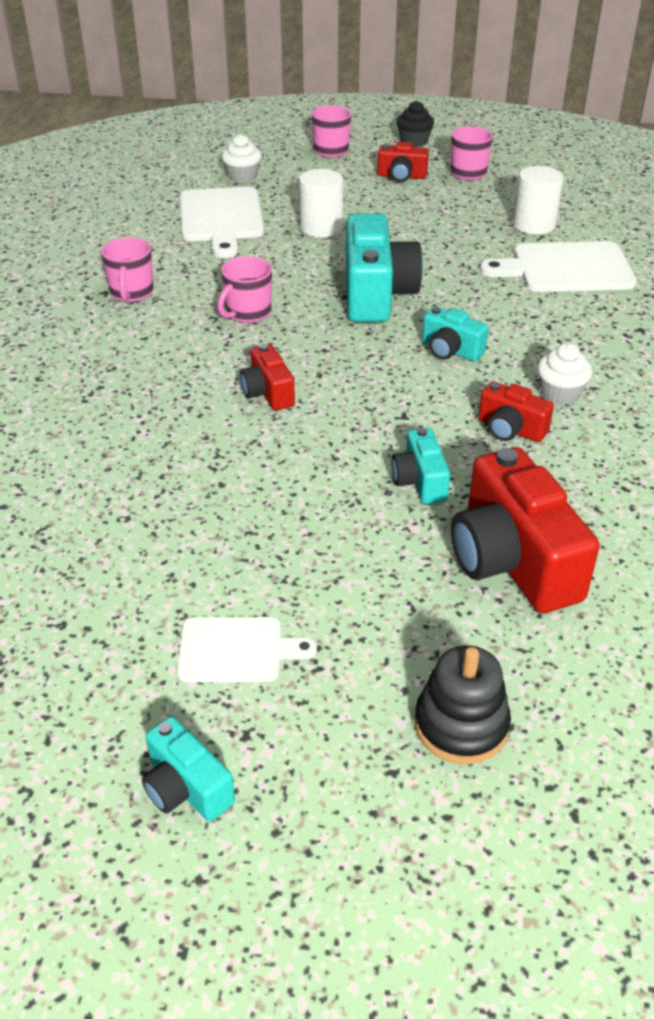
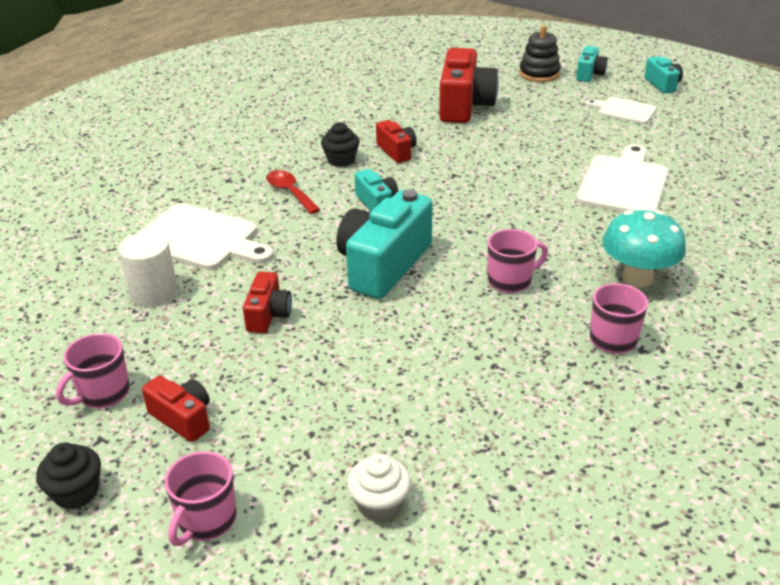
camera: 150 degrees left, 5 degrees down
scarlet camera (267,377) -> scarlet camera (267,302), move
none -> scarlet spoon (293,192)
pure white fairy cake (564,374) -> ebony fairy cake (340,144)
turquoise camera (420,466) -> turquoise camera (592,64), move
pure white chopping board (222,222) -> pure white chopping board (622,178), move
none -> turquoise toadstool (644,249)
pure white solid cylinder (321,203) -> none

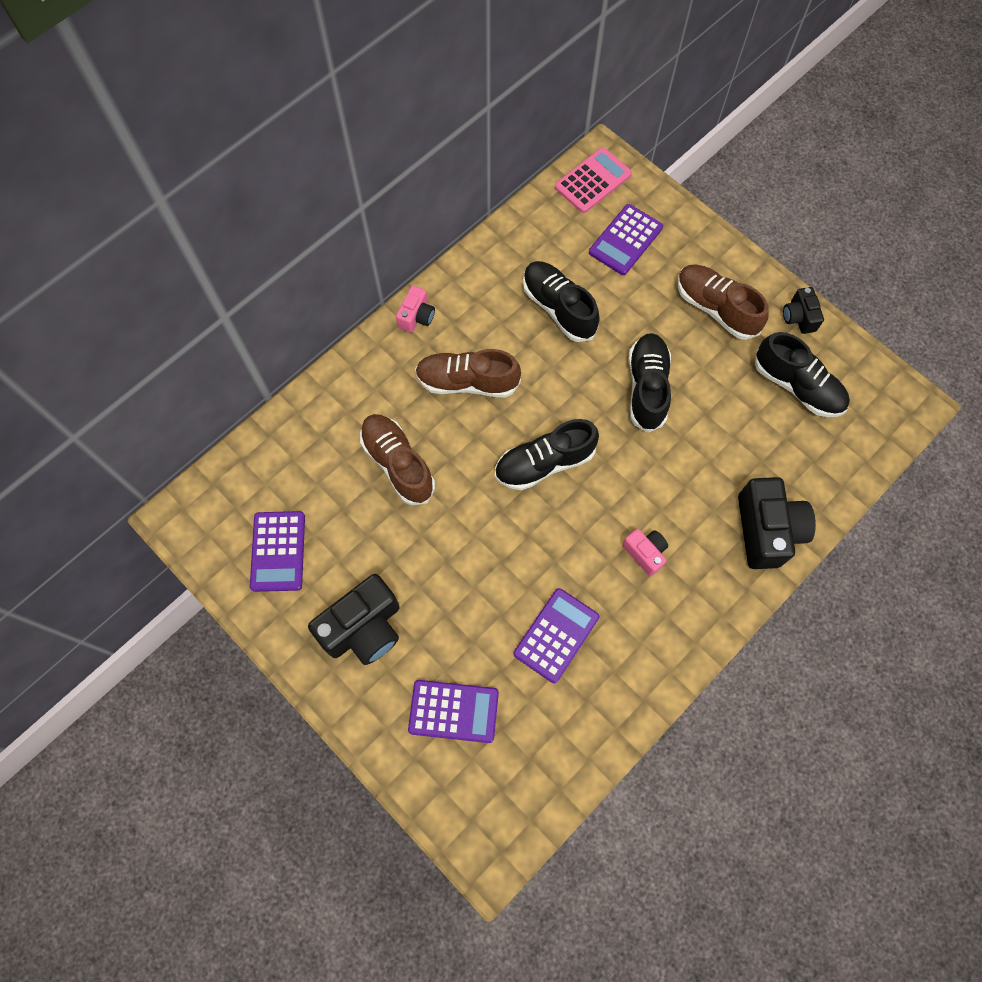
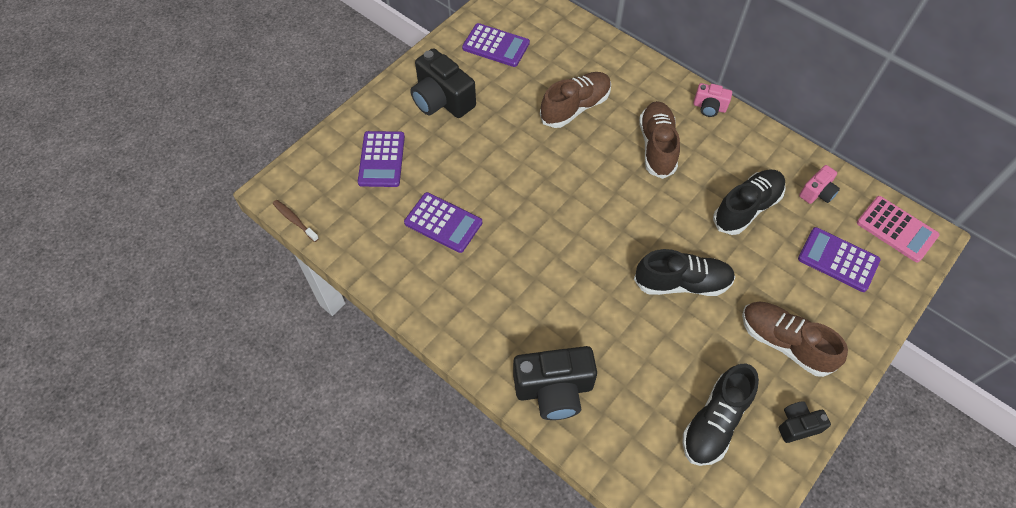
camera: 85 degrees right, 10 degrees down
none -> russet toothbrush (296,221)
royal purple pocket calculator (277,551) -> royal purple pocket calculator (496,45), 150 degrees counterclockwise
russet sneaker (723,302) -> russet sneaker (795,339), 90 degrees counterclockwise
rosy camera (645,552) -> rosy camera (819,184), move
ebony sneaker (547,454) -> none

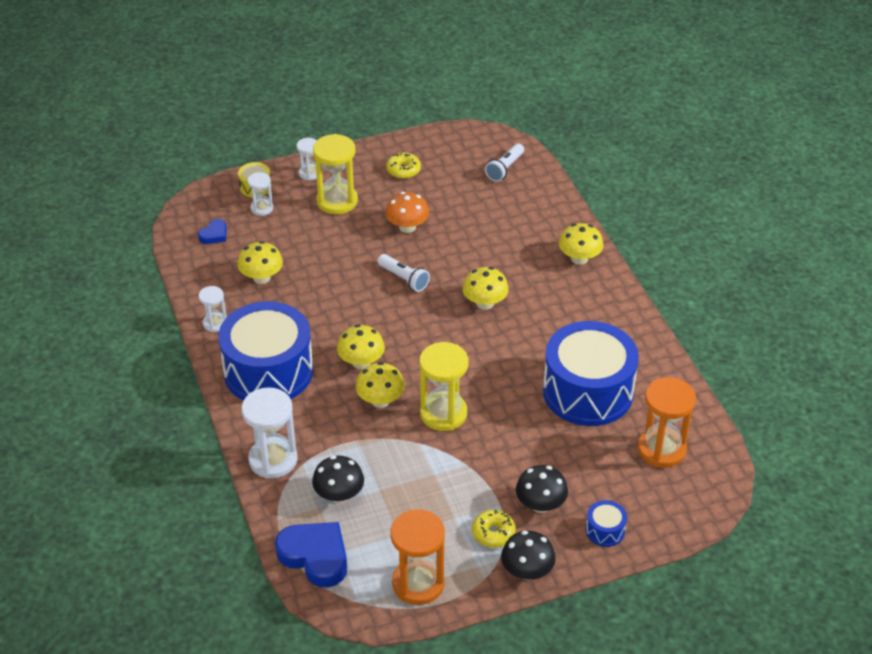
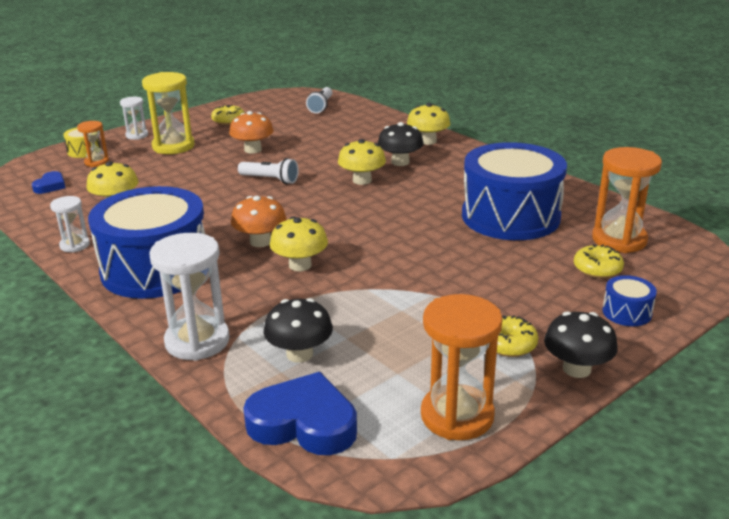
camera: 20 degrees left, 15 degrees down
pure white sandglass (260,194) -> orange-coloured sandglass (93,144)
yellow toadstool (361,346) -> orange-coloured toadstool (258,221)
ebony toadstool (542,489) -> ebony toadstool (401,144), move
none -> yellow donut (599,261)
yellow sandglass (443,386) -> none

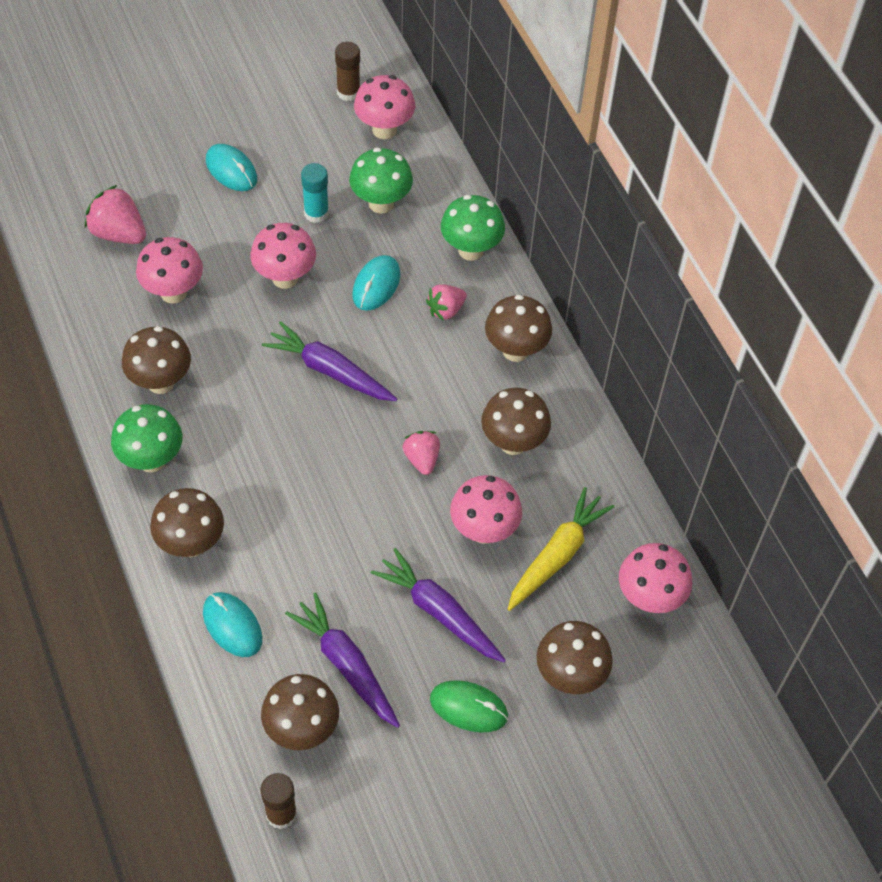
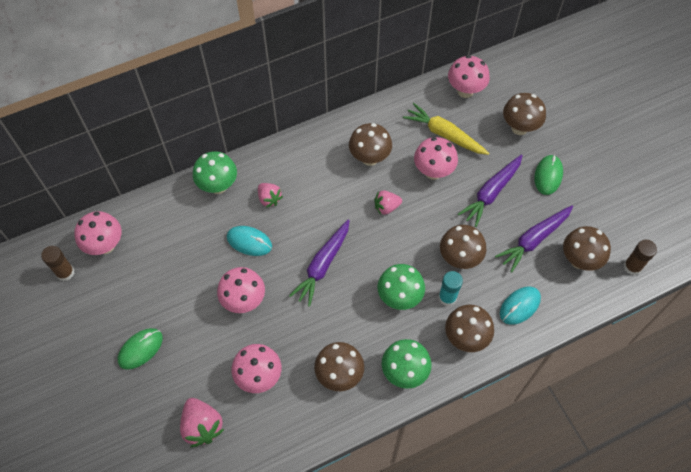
camera: 90 degrees left, 5 degrees up
turquoise PC mouse (231,167) -> emerald PC mouse (140,349)
rosy toy strawberry (115,214) -> rosy toy strawberry (202,422), 60 degrees counterclockwise
emerald toadstool (381,180) -> emerald toadstool (401,287), move
turquoise glue (315,193) -> turquoise glue (451,288), move
russet toadstool (518,328) -> russet toadstool (463,247), move

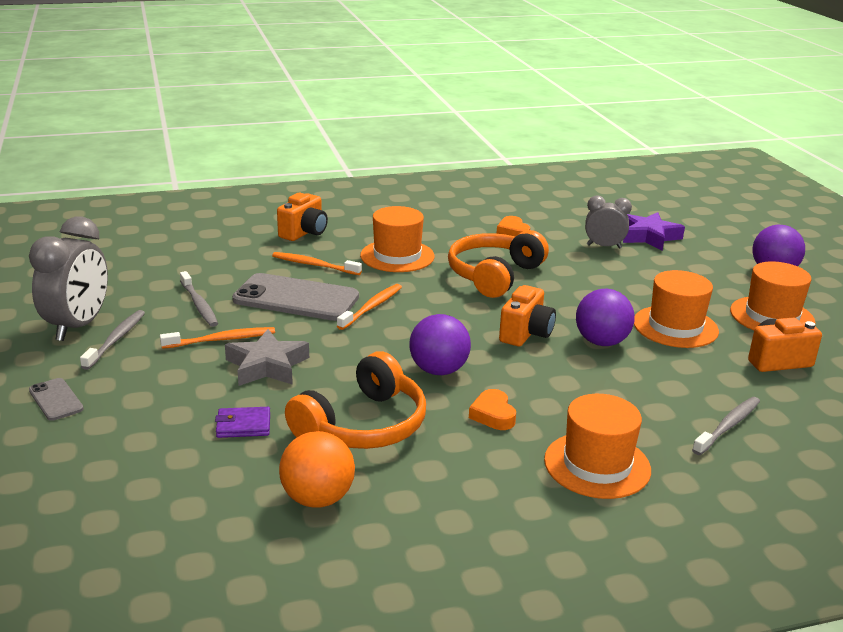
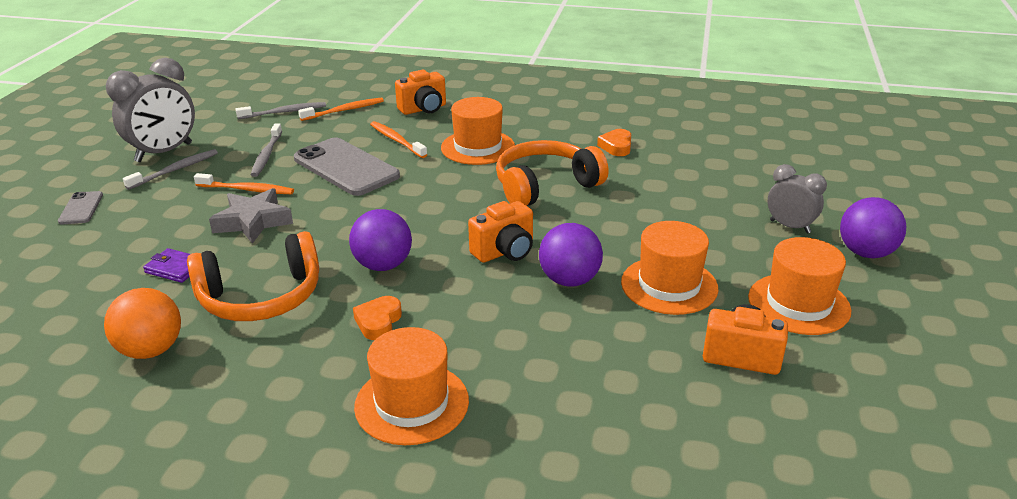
camera: 30 degrees right, 5 degrees up
ash-grey toothbrush (726,426) -> ash-grey toothbrush (281,110), move
orange-coloured toothbrush (369,307) -> orange-coloured toothbrush (341,109), move
ash-grey clock (608,222) -> ash-grey clock (797,199), move
royal purple star shape (654,231) -> none

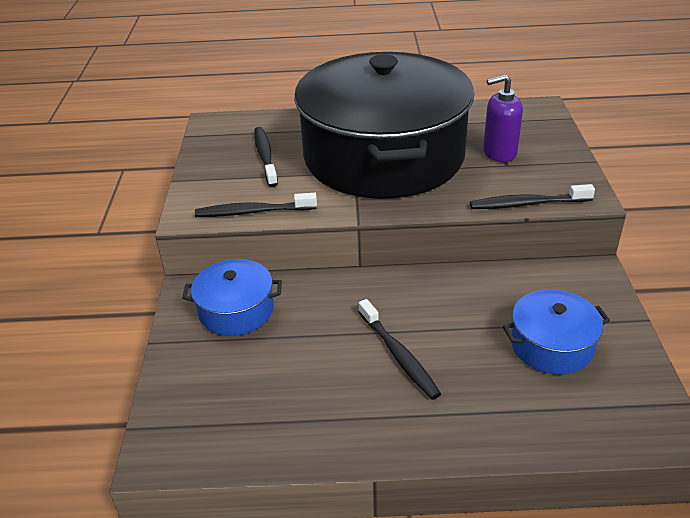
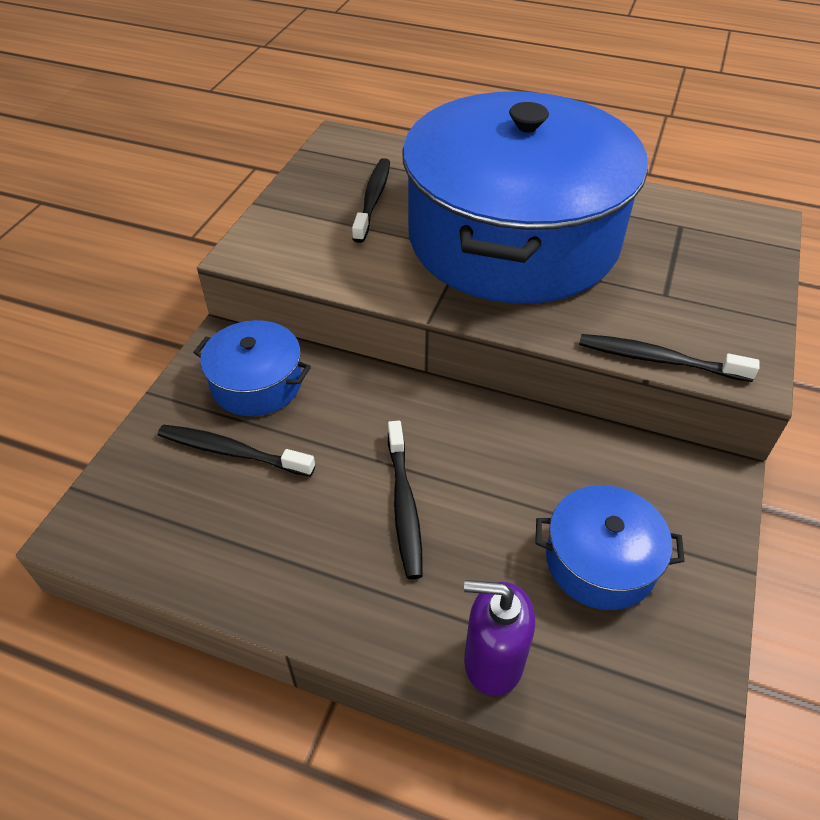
camera: 20 degrees right, 10 degrees up
ebony toothbrush (256,205) -> ebony toothbrush (236,450), move
ebony cooking pot (384,125) -> royal blue cooking pot (525,197)
royal purple pump bottle (503,118) -> royal purple pump bottle (499,638), move

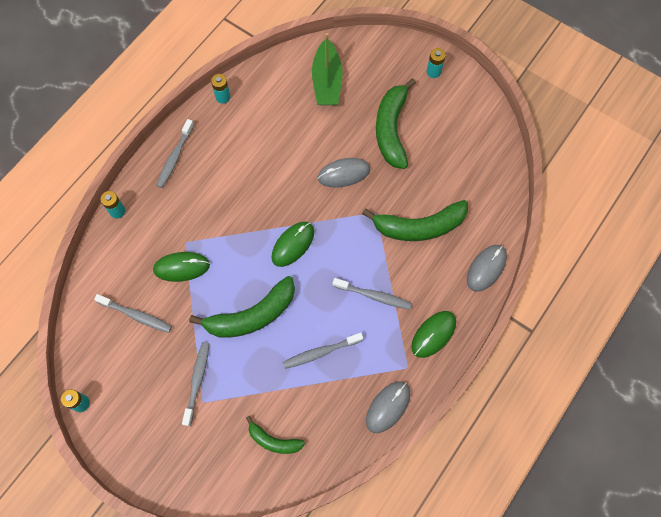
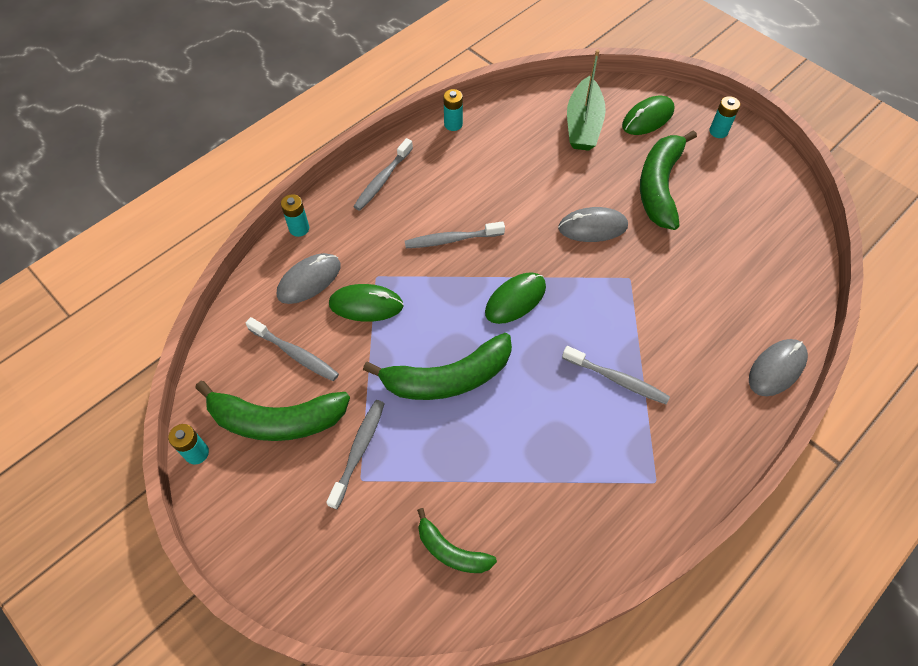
camera: 10 degrees right, 10 degrees down
emerald banana (415,220) -> emerald banana (272,411), move
ash-grey PC mouse (388,407) -> ash-grey PC mouse (309,278), move
ash-grey toothbrush (323,351) -> ash-grey toothbrush (455,234), move
emerald PC mouse (433,334) -> emerald PC mouse (648,115), move

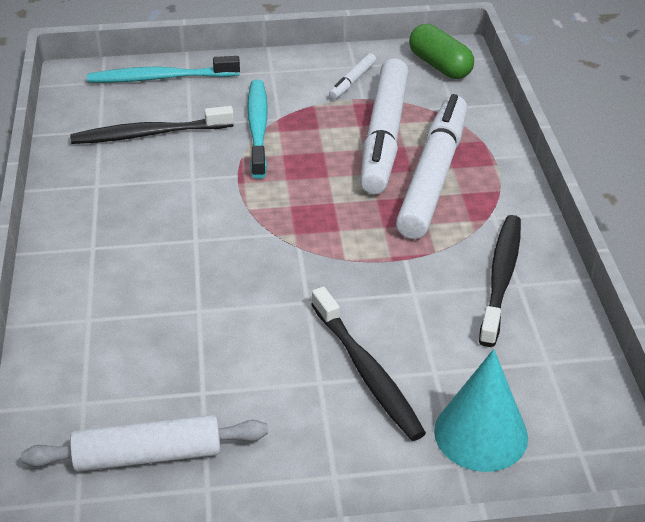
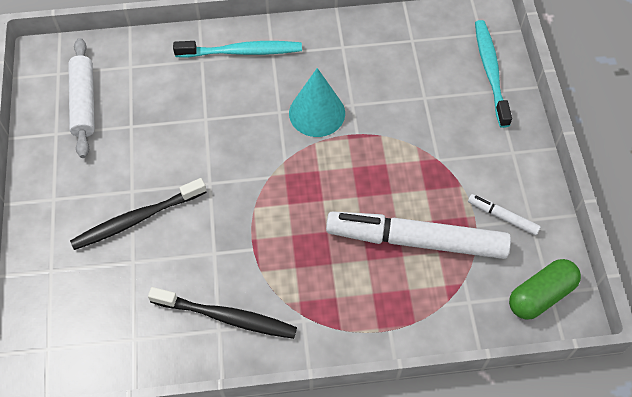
camera: 90 degrees right, 20 degrees up
turquoise toothbrush (257,129) -> turquoise toothbrush (237,49), move
turquoise cone (481,410) -> turquoise cone (317,102), move
ebony toothbrush (152,125) -> none
pure white marker (431,166) -> none

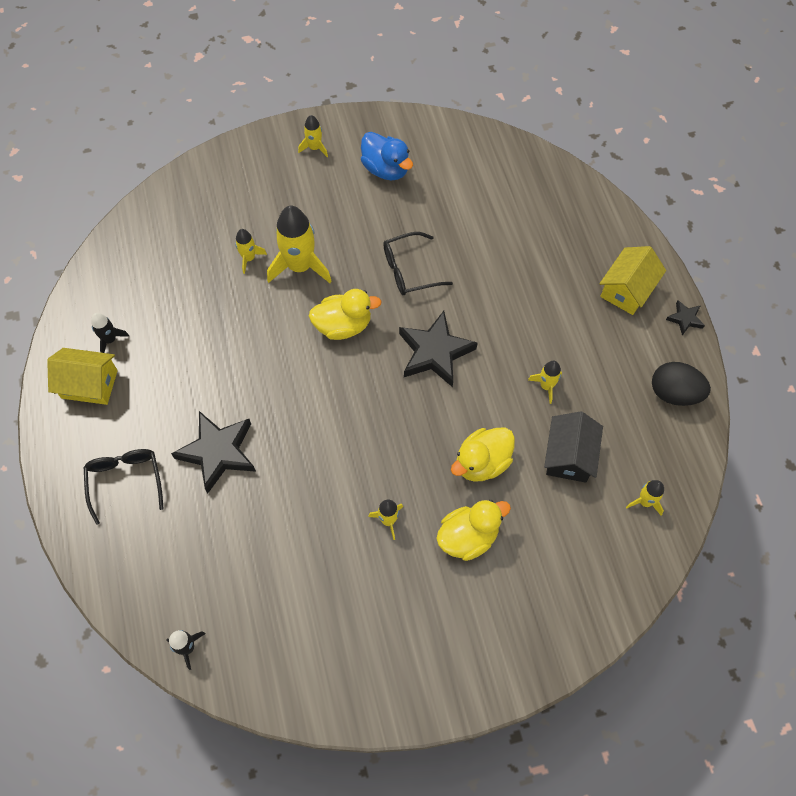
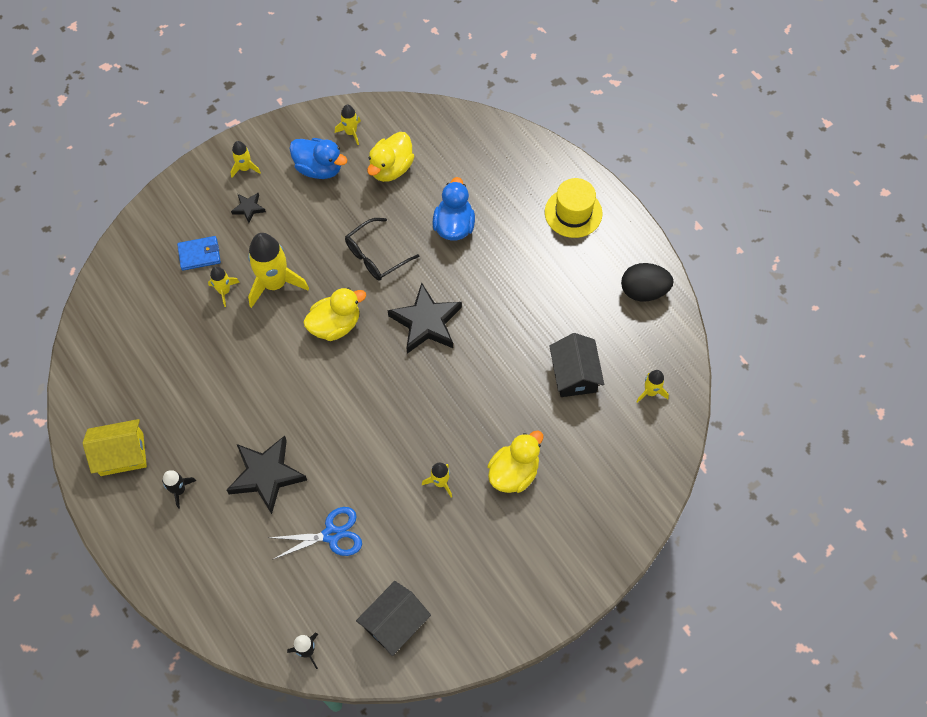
camera: 20 degrees left, 0 degrees up
ebony toy rocket (110,333) -> ebony toy rocket (179,489), move
none -> royal blue wallet (199,253)
ebony star shape (685,318) -> ebony star shape (248,208), move
none -> royal blue shears (315,533)
yellow toy rocket (545,382) -> yellow toy rocket (348,125), move
none -> ebony toy house (393,618)
yellow duck (483,455) -> yellow duck (390,157), move
none -> royal blue duck (454,209)
yellow toy house (632,280) -> yellow top hat (573,208)
ebony spectacles (124,487) -> none

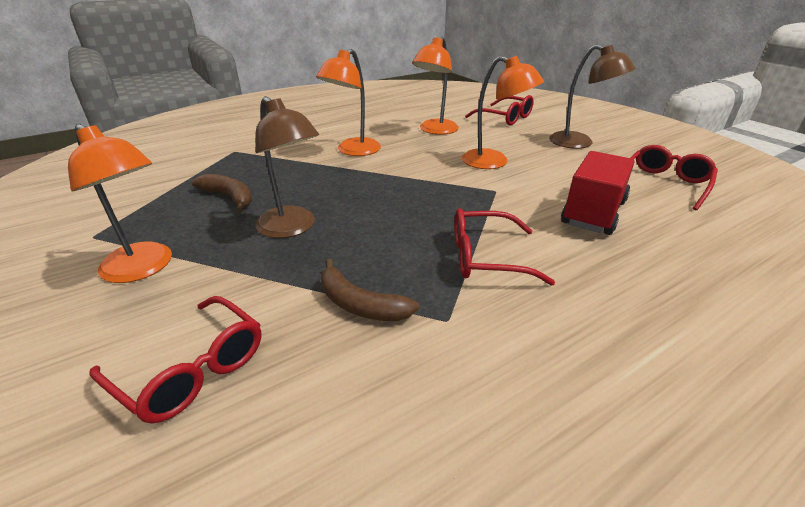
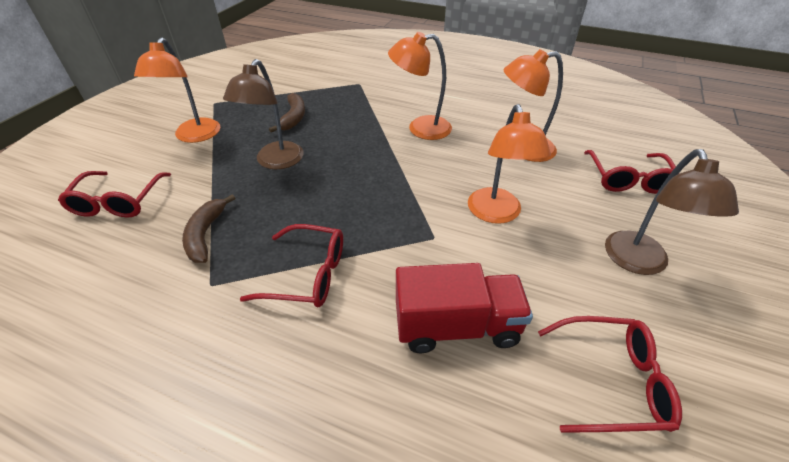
camera: 55 degrees right, 10 degrees up
scarlet spectacles (504,247) -> scarlet spectacles (291,265), 135 degrees clockwise

